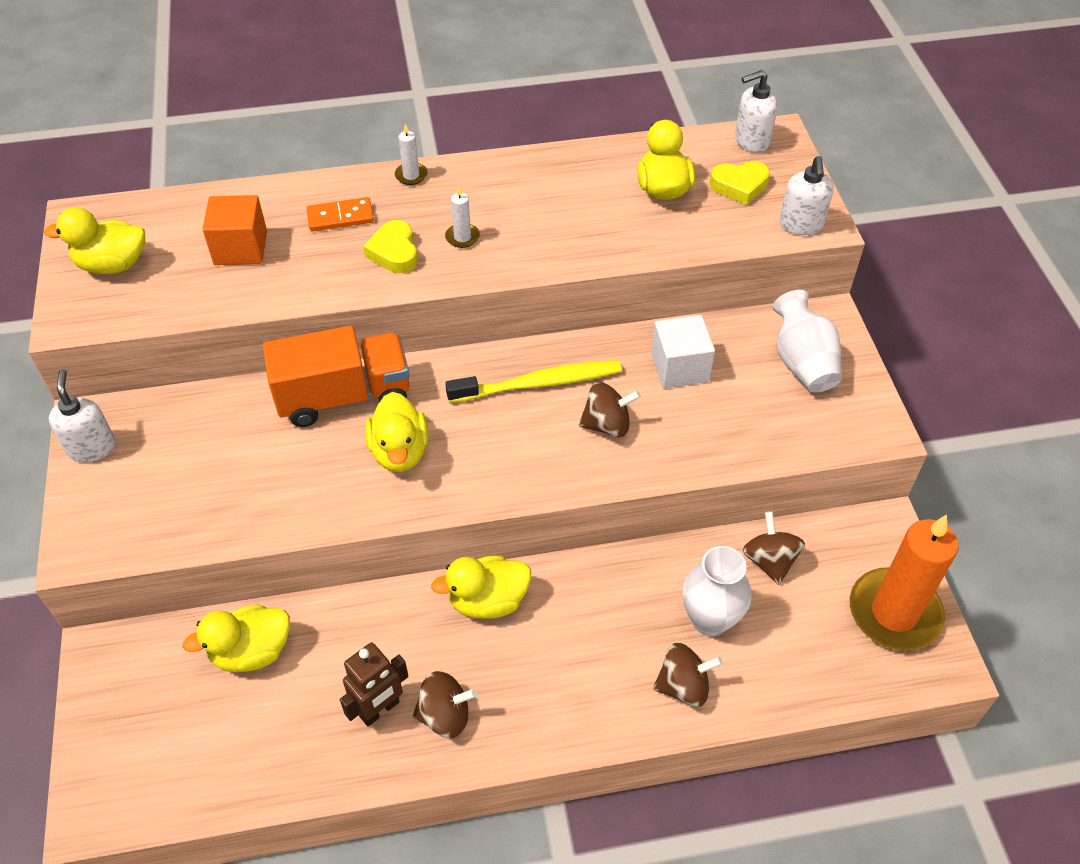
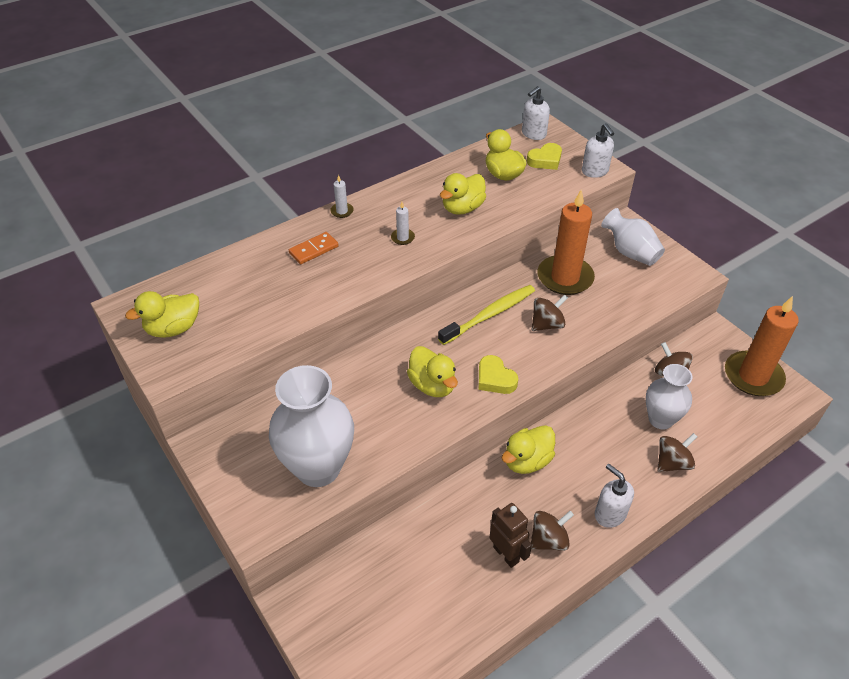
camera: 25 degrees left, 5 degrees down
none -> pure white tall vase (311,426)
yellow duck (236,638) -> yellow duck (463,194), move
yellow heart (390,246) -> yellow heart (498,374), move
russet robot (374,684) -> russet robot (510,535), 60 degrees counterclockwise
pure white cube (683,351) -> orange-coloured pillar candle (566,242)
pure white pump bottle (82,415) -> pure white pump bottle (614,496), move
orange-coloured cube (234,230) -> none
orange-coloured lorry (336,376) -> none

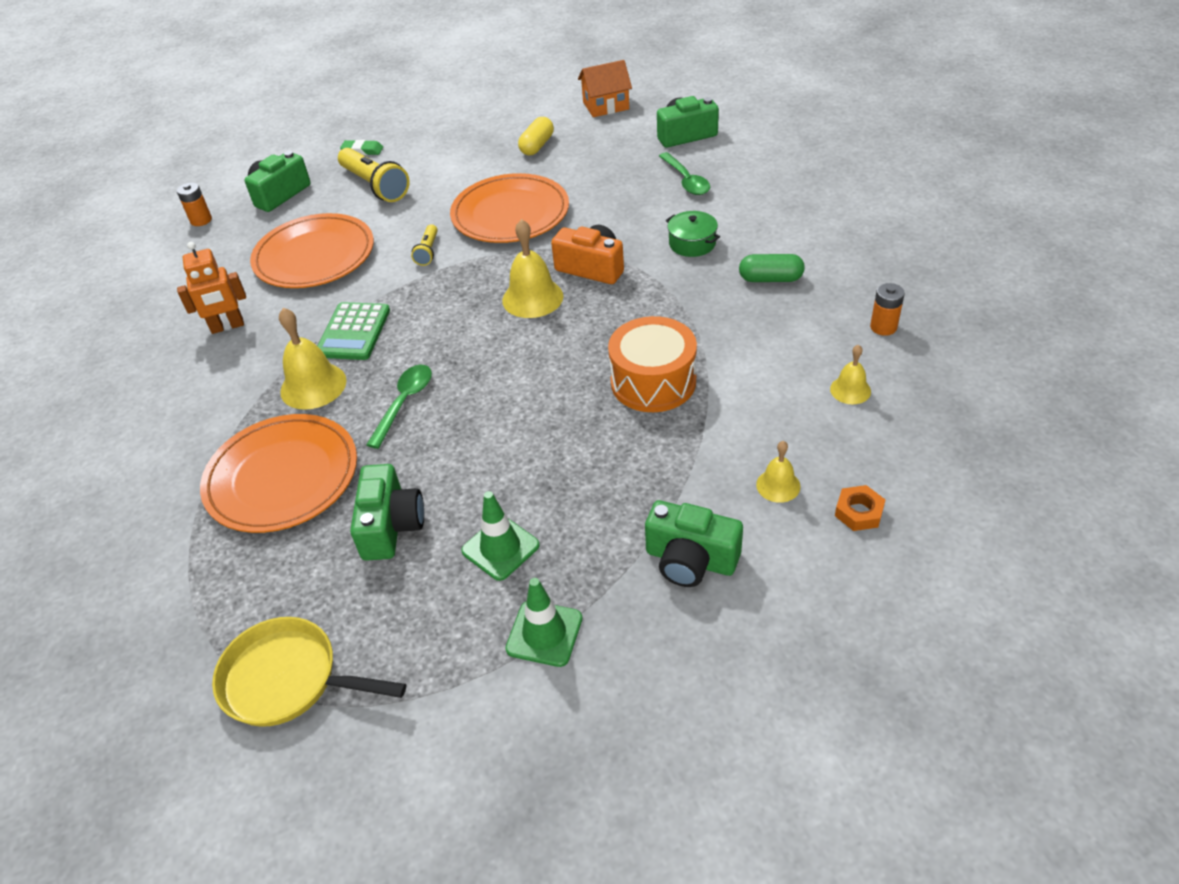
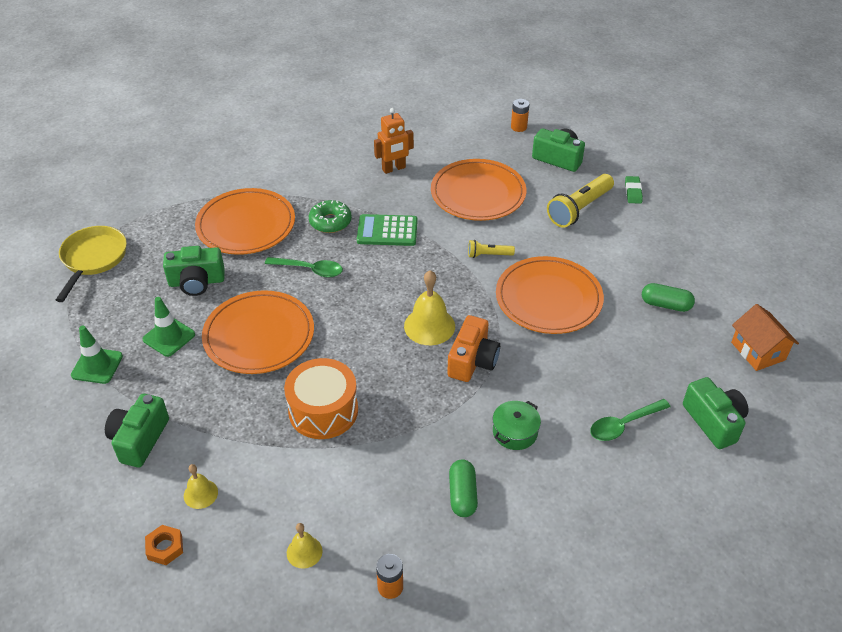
camera: 80 degrees right, 0 degrees up
none -> orange-coloured dinner plate (258,332)
yellow hand bell (312,359) -> emerald donut (330,216)
orange-coloured robot (211,288) -> orange-coloured robot (394,141), 90 degrees counterclockwise
yellow pill shape (536,136) -> emerald pill shape (668,297)

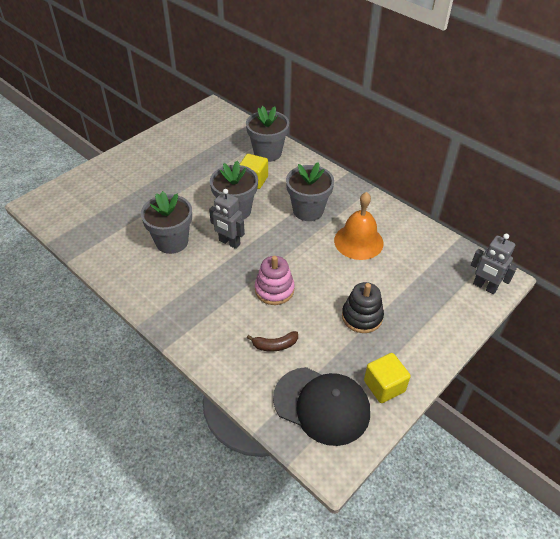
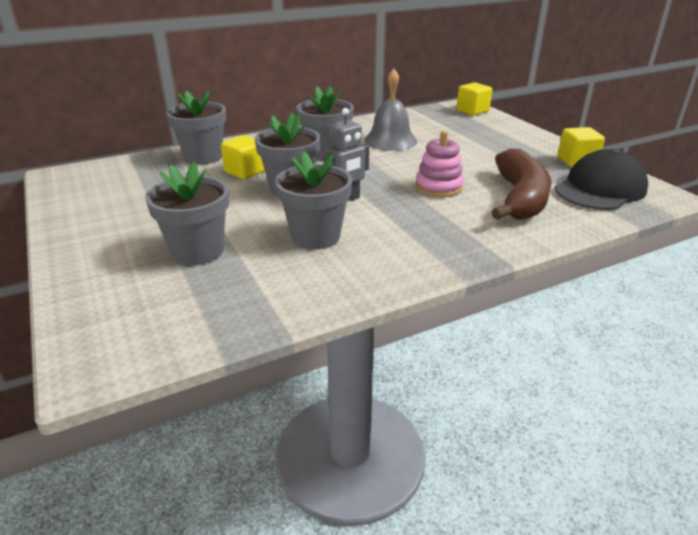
camera: 70 degrees left, 15 degrees down
none -> ash-grey plant pot (187,213)
orange-coloured hand bell (359,226) -> ash-grey hand bell (390,110)
ash-grey robot (494,264) -> yellow cube (474,98)
russet banana (272,341) -> russet banana (521,184), x2.36
ebony stacking toy (363,307) -> none

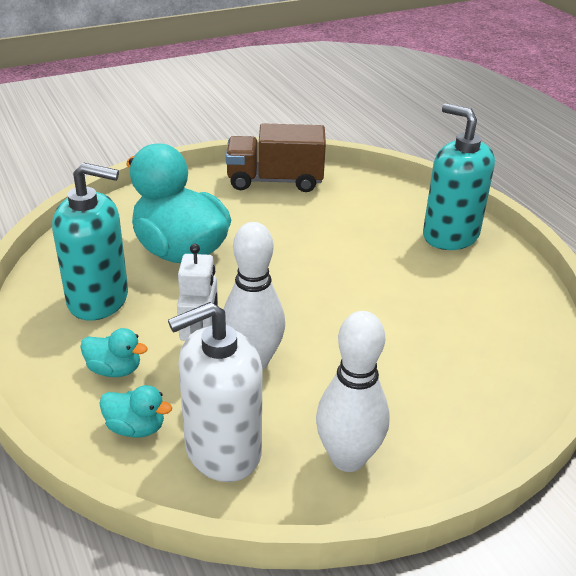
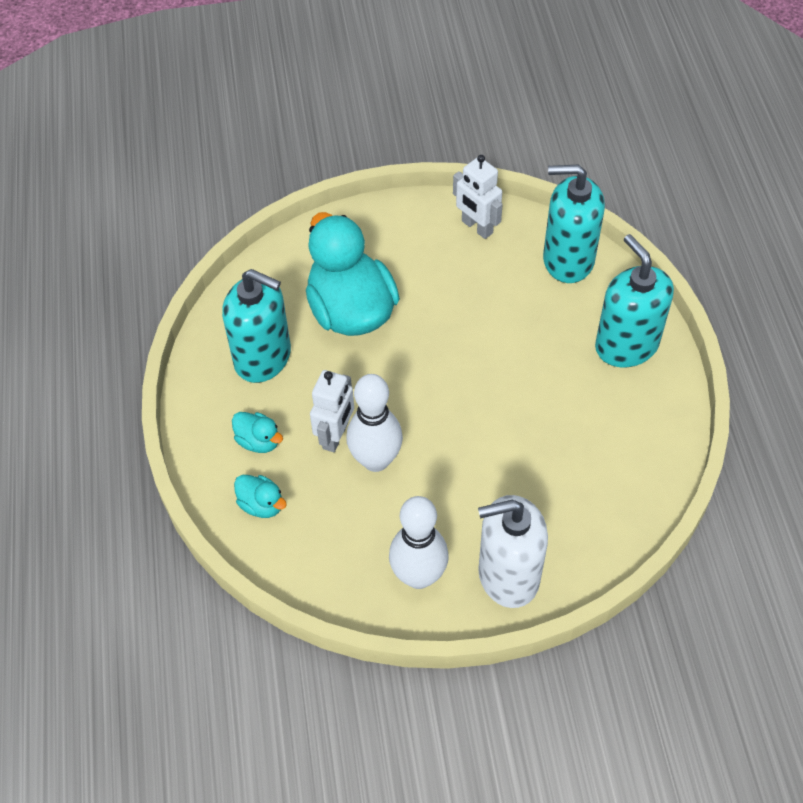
camera: 20 degrees right, 20 degrees up
russet lorry (276,157) -> pure white robot (478,197)
pure white pump bottle (215,392) -> pure white pump bottle (513,551), move
none -> turquoise pump bottle (574,223)

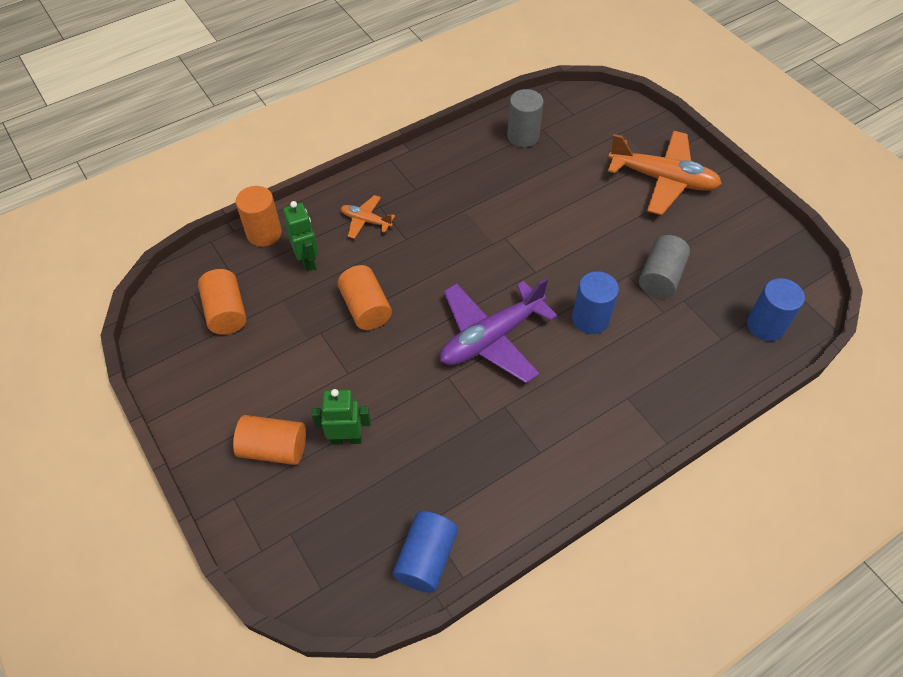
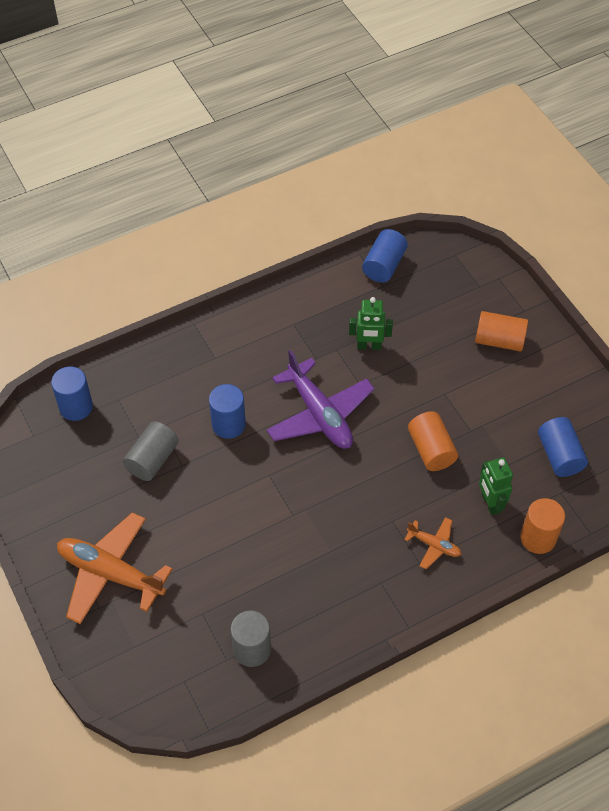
camera: 175 degrees left, 0 degrees up
royal purple plane (498,330) -> royal purple plane (321,399), 90 degrees clockwise
emerald robot (341,417) -> emerald robot (371,323), move
orange-coloured solid cylinder (222,302) -> royal blue solid cylinder (563,447)

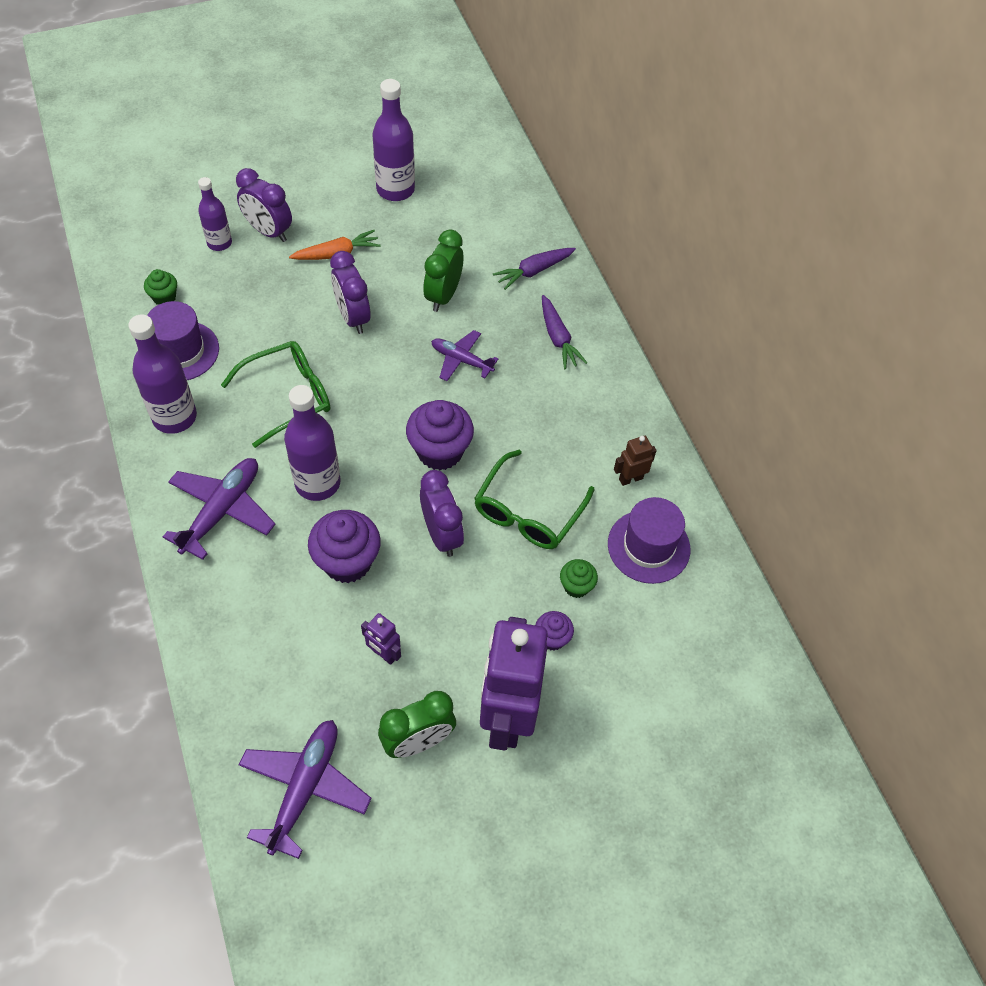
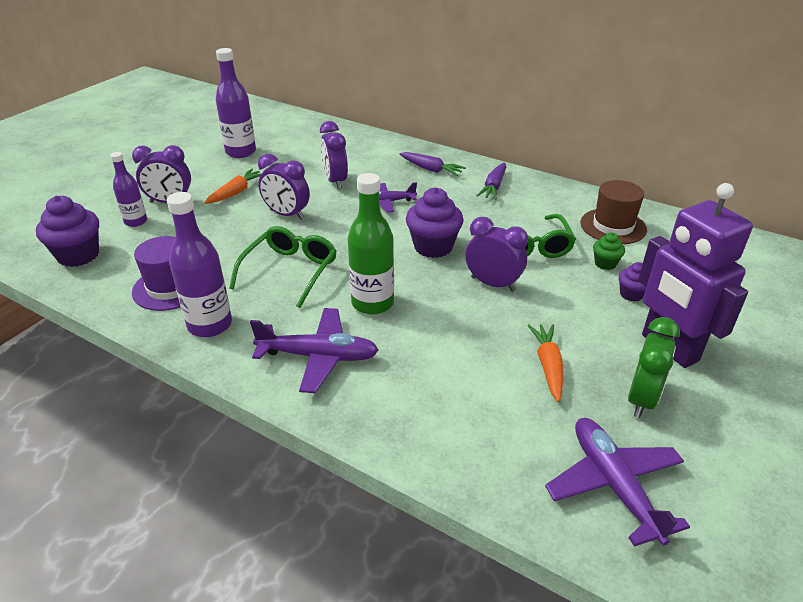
camera: 35 degrees left, 20 degrees down
royal purple fairy cake (344,546) -> royal purple fairy cake (67,231), move
royal purple plane (219,509) -> royal purple plane (314,350), 105 degrees clockwise
emerald clock (443,270) -> royal purple clock (334,155)
royal purple drink bottle (312,443) -> emerald drink bottle (371,244)
royal purple toy carrot (534,269) -> royal purple toy carrot (491,181), move
royal purple robot (381,639) -> orange-coloured toy carrot (545,363)
royal purple top hat (649,540) -> russet top hat (613,212)
emerald fairy cake (160,287) -> none
russet robot (635,461) -> none

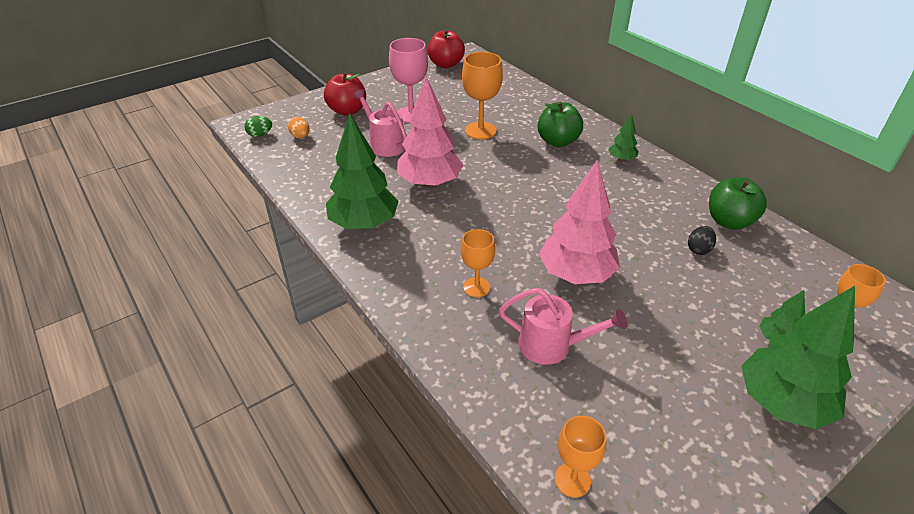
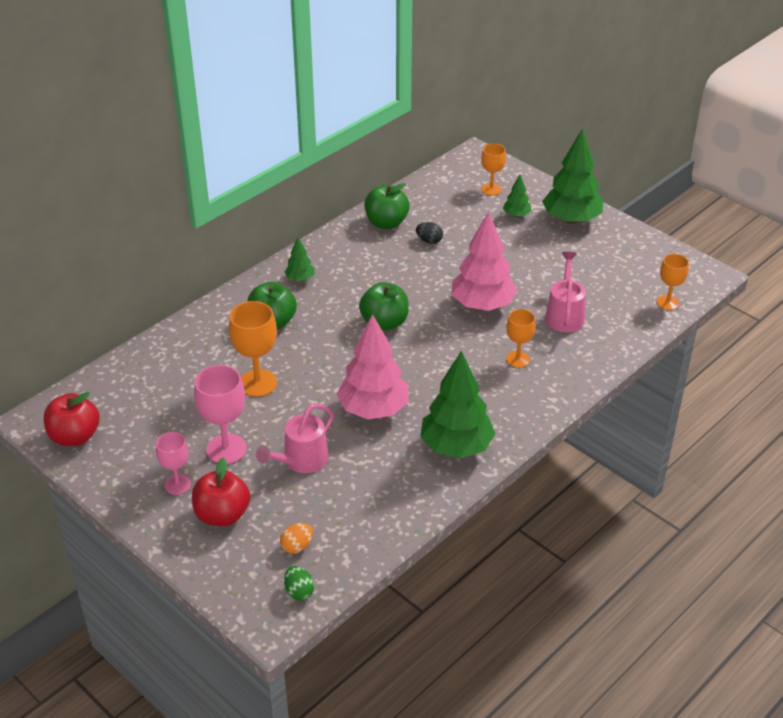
camera: 100 degrees left, 0 degrees up
none -> rosy wine glass (173,463)
none -> emerald apple fruit (384,306)

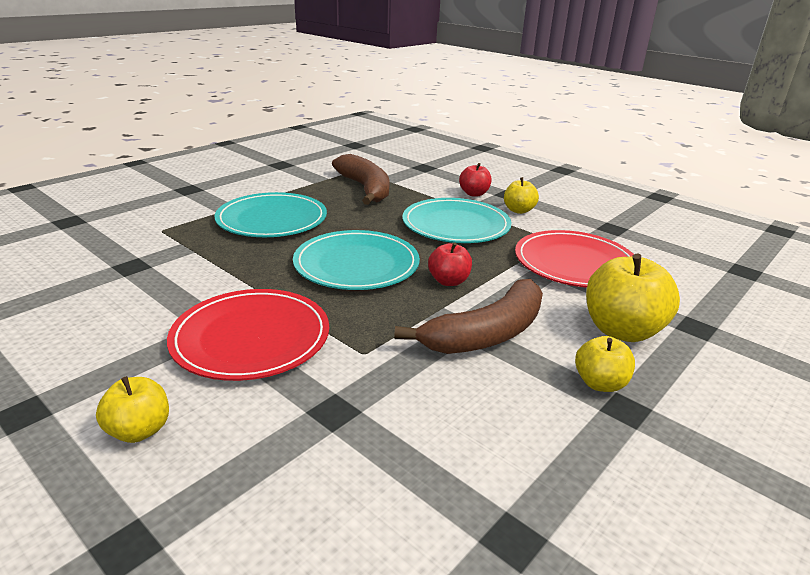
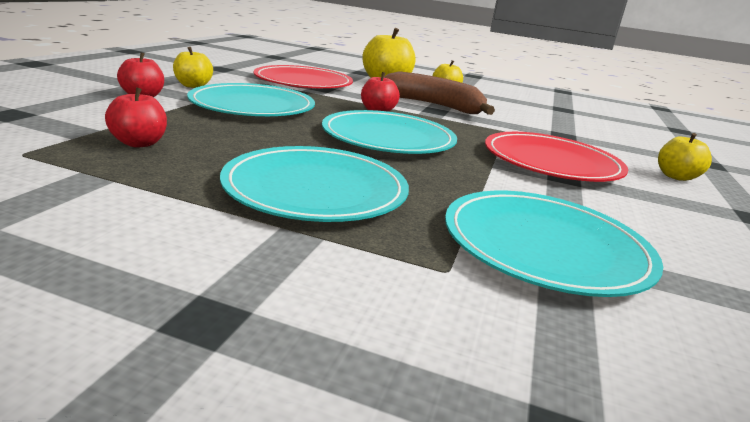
camera: 115 degrees left, 5 degrees down
russet banana (361,179) -> scarlet apple fruit (136,117)
none -> turquoise dinner plate (554,244)

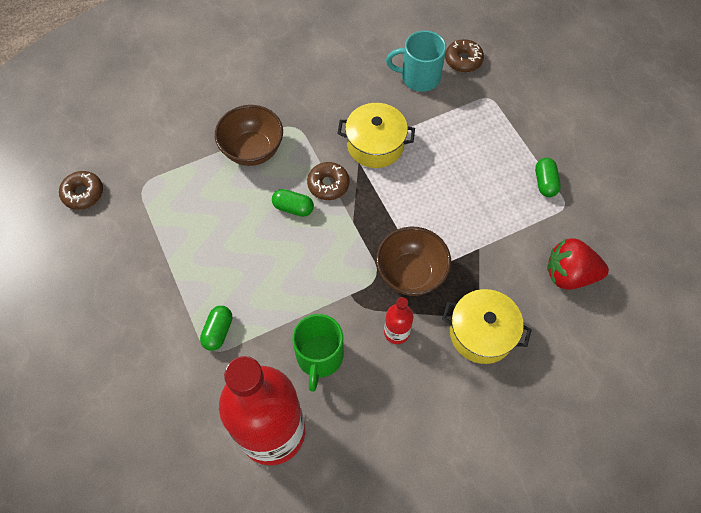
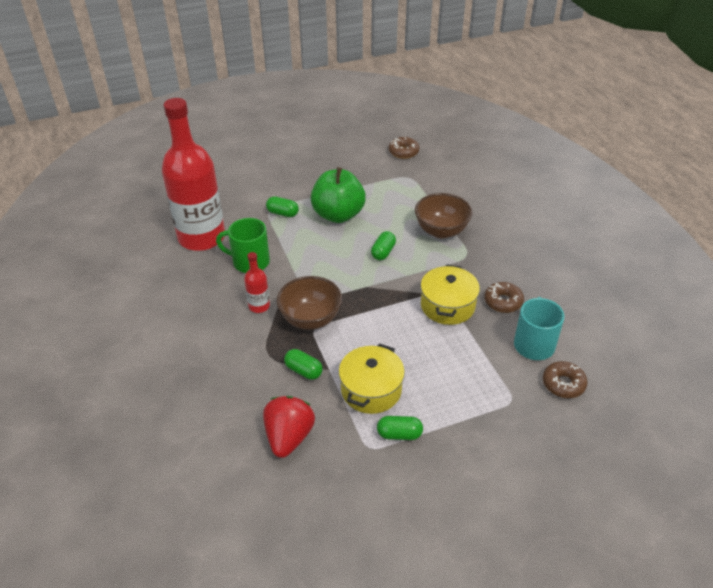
camera: 95 degrees right, 20 degrees down
none -> emerald pill shape (303,364)
none -> emerald apple fruit (338,195)
yellow cooking pot (487,326) -> yellow cooking pot (372,378), move
russet donut (328,181) -> russet donut (504,297), move

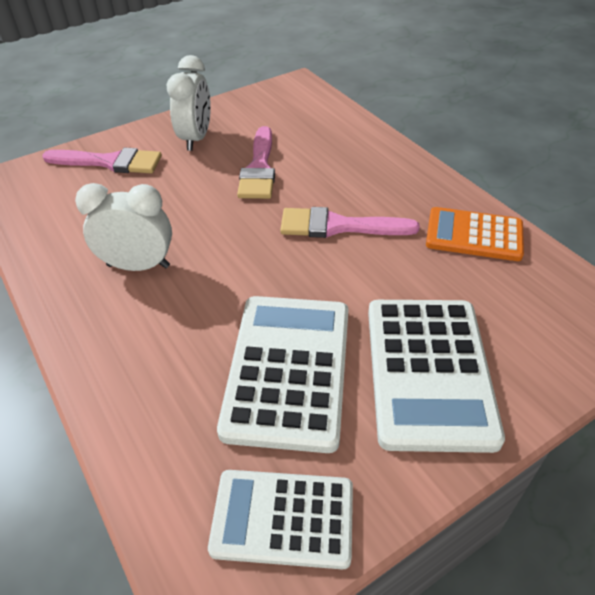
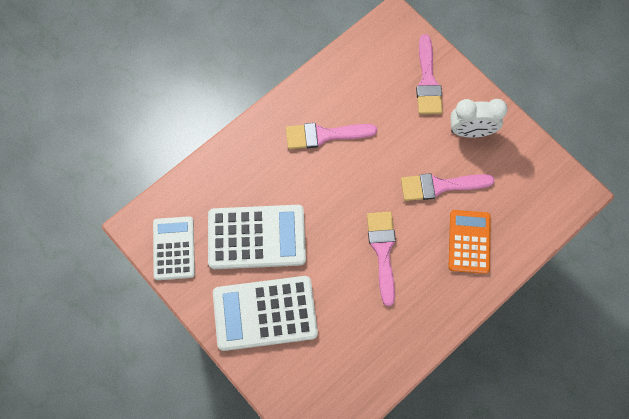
camera: 80 degrees right, 25 degrees up
pure white clock (123,227) -> rosy paint brush (331,136)
orange-coloured pocket calculator (475,234) -> orange-coloured pocket calculator (470,242), move

